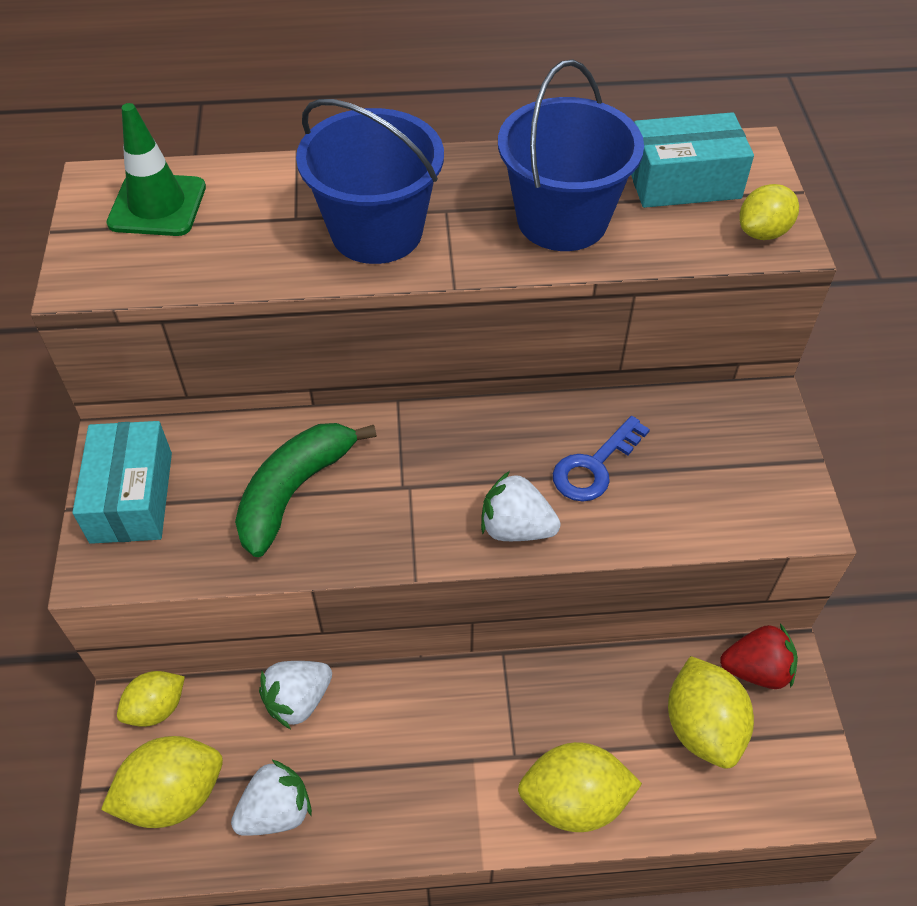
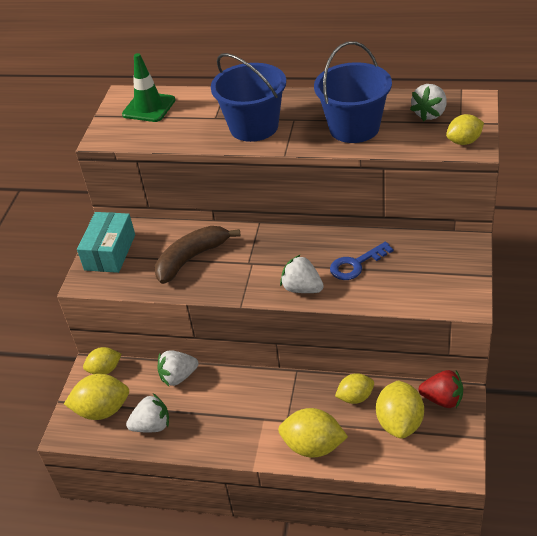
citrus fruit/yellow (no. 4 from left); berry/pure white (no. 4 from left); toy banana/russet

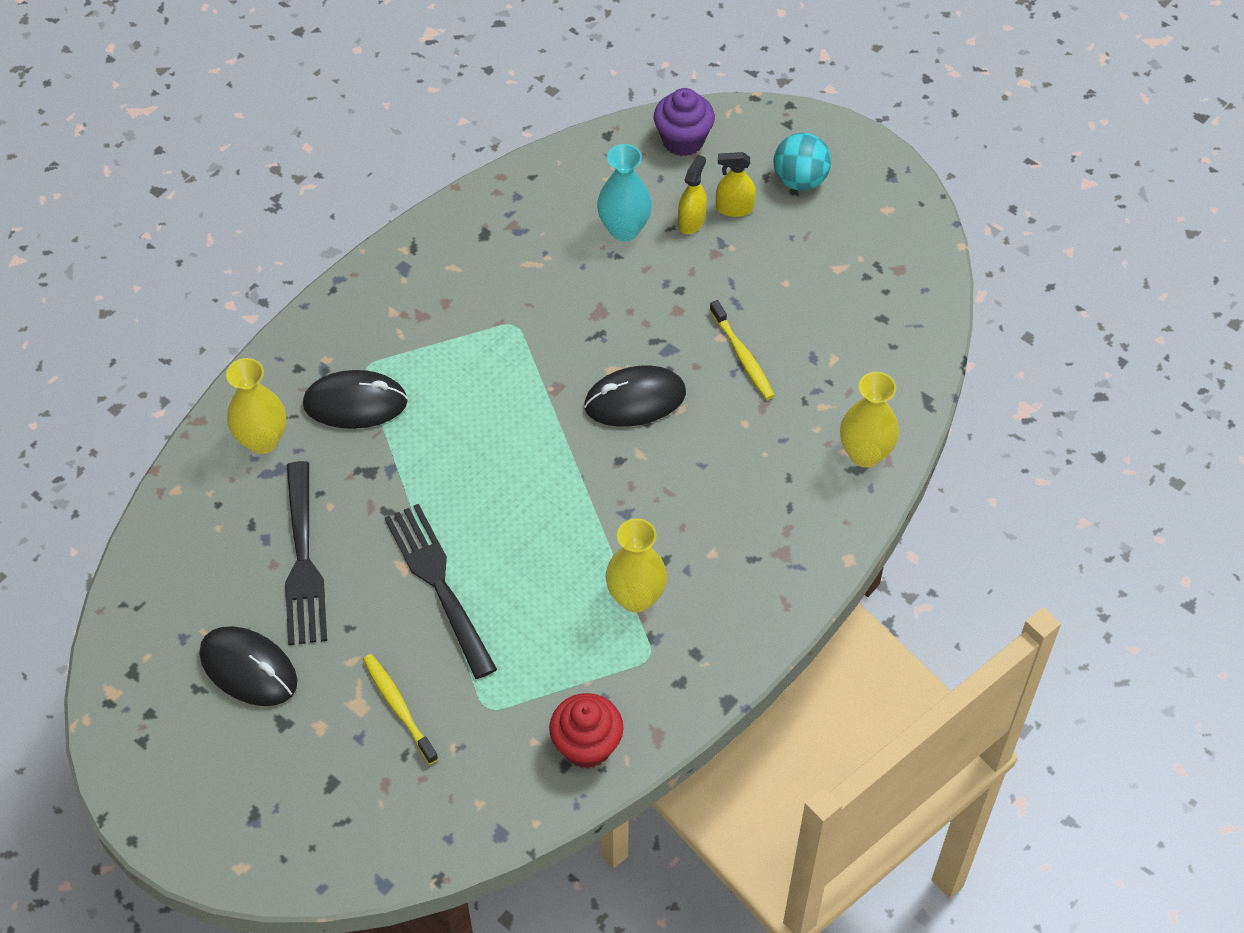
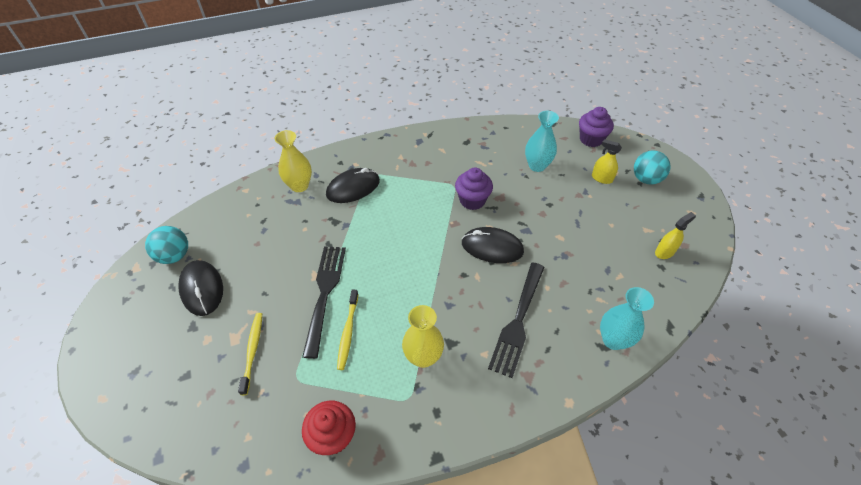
sphere/teal (no. 1 from left); fairy cake/royal purple (no. 1 from left); table fork/black (no. 2 from left); sprayer/yellow (no. 2 from left); toothbrush/yellow (no. 2 from left); flower vase/teal (no. 2 from left); PC mouse/black (no. 2 from left)

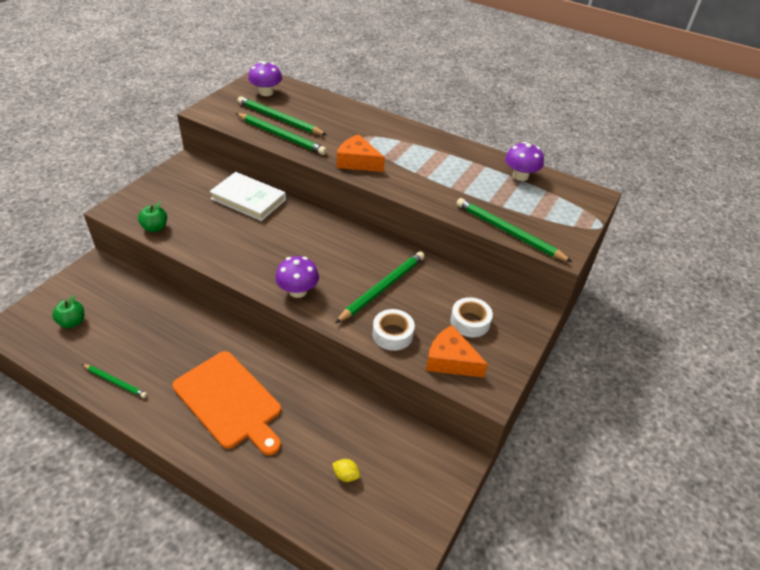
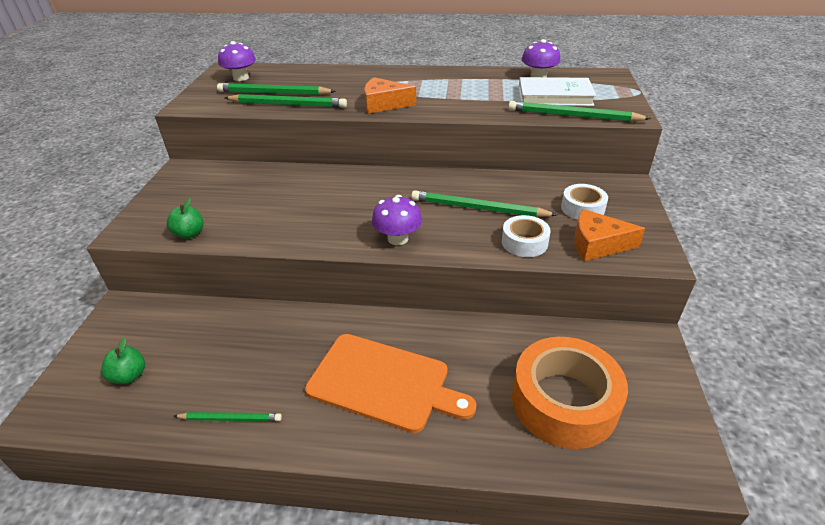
book/pure white; sticky tape/bright orange; lead pencil/leaf-green (no. 4 from left)

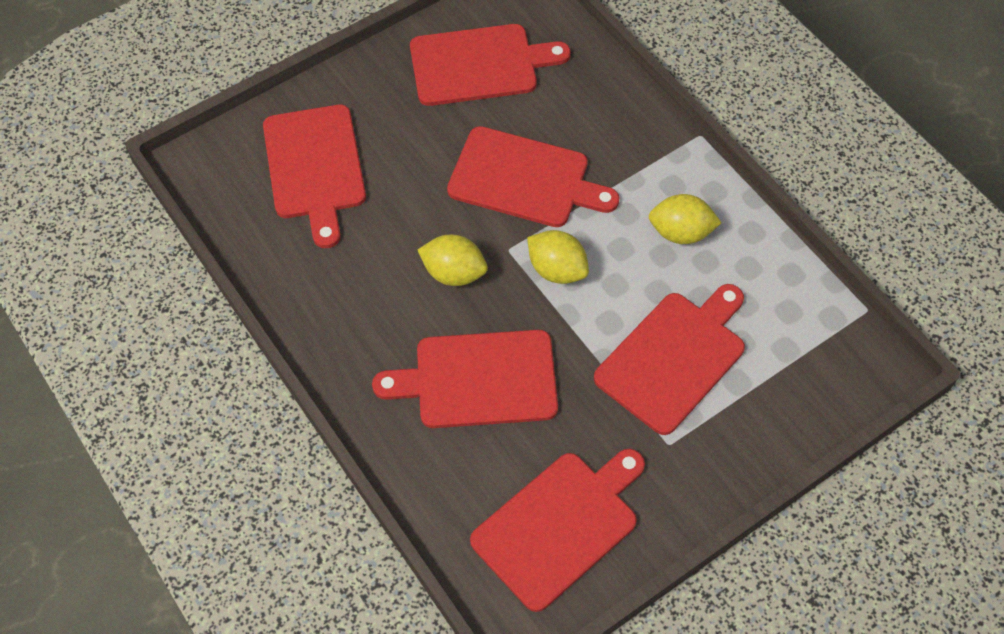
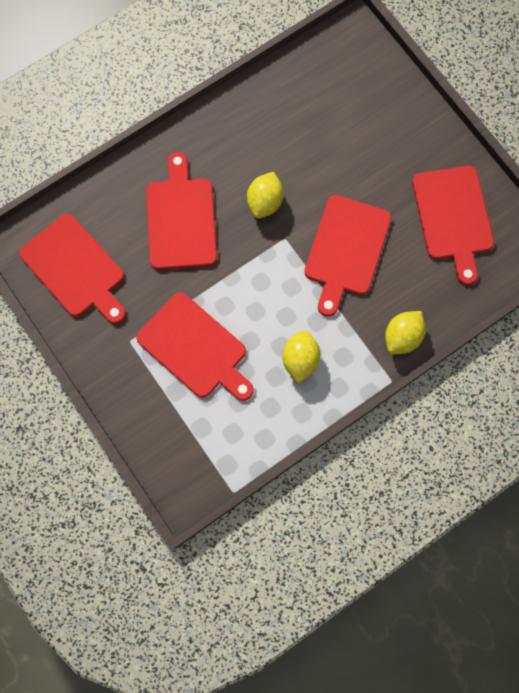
cutting board/scarlet (no. 1 from left in the first image); citrus fruit/yellow (no. 3 from left)

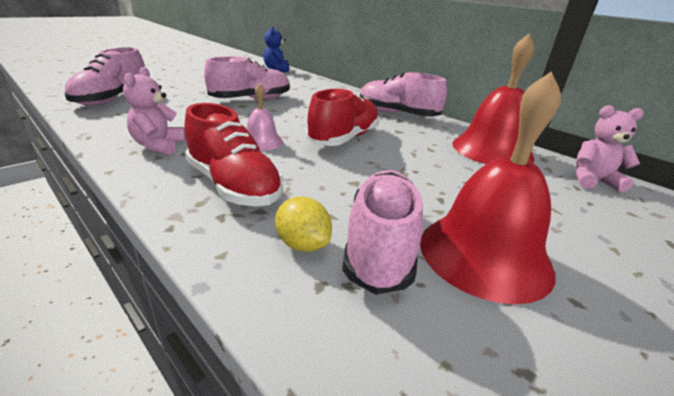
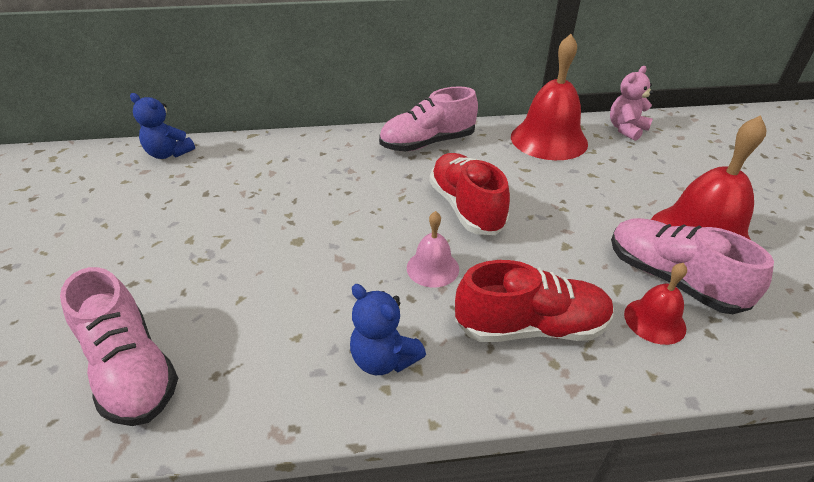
shoe/rose-pink (no. 2 from left in the first image); school bell/scarlet (no. 2 from left); teddy/blue (no. 2 from left)

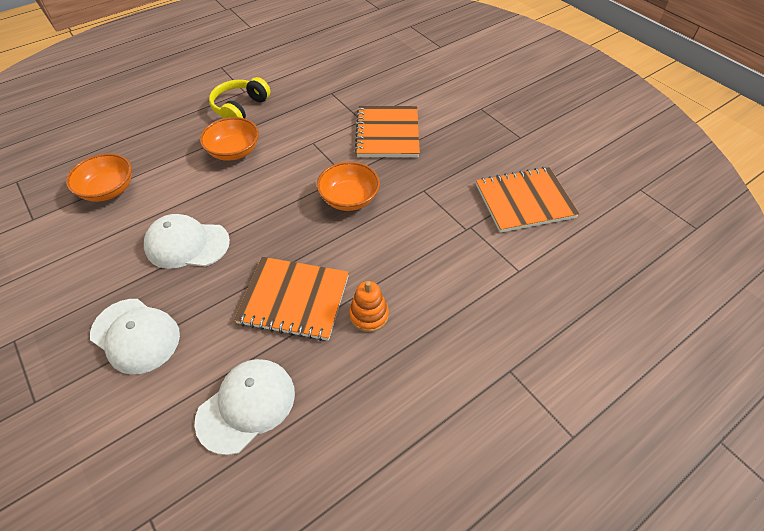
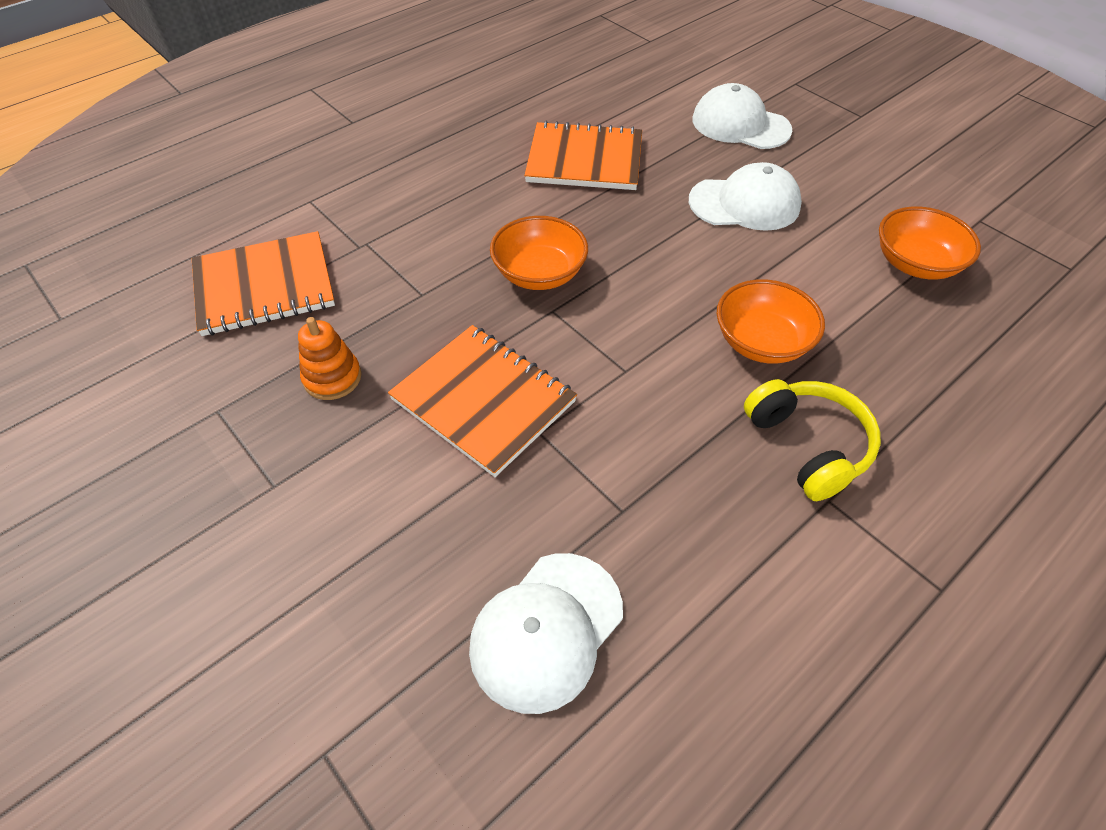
baseball cap/pure white (no. 1 from left); stacking toy/bright orange; headphones/yellow; exercise book/bright orange (no. 2 from left)

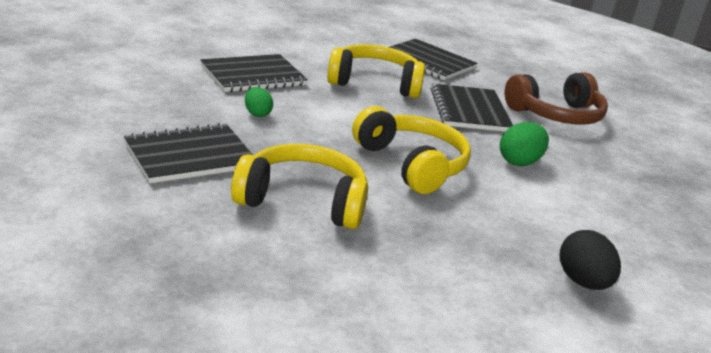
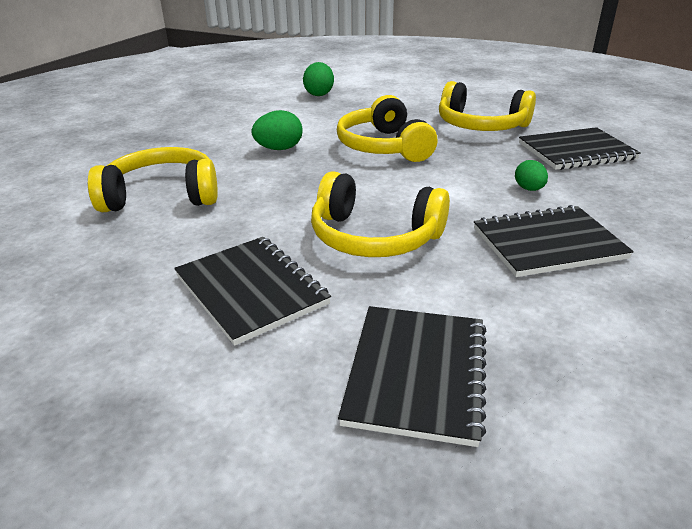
exercise book/black (no. 2 from left); headphones/yellow (no. 1 from left); toy egg/leaf-green (no. 2 from left)

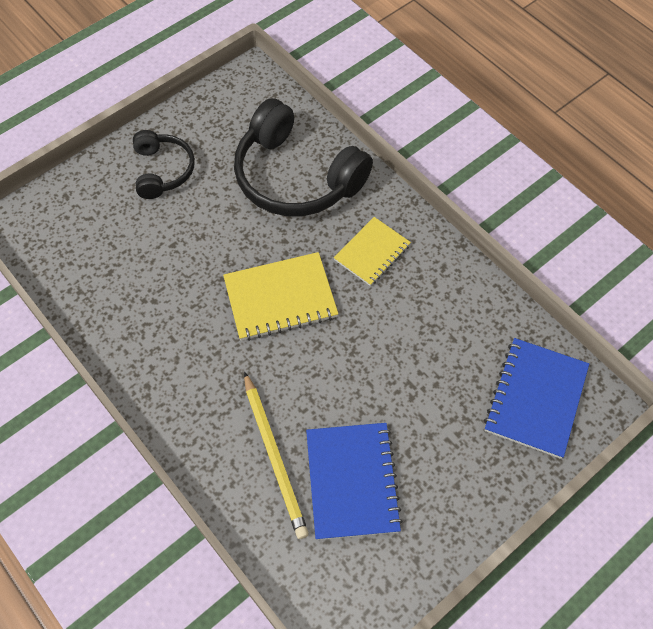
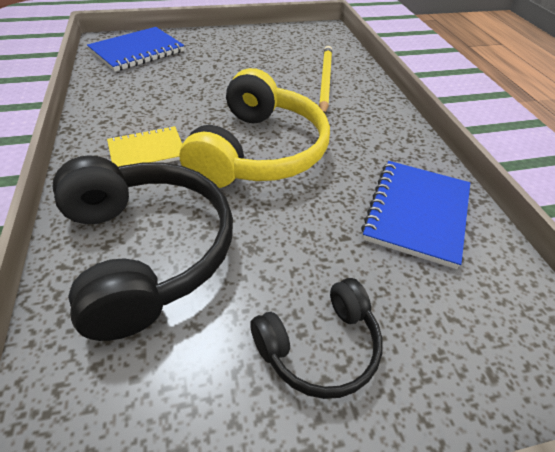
exercise book/blue (no. 2 from left); headphones/yellow; headphones/black (no. 2 from left)

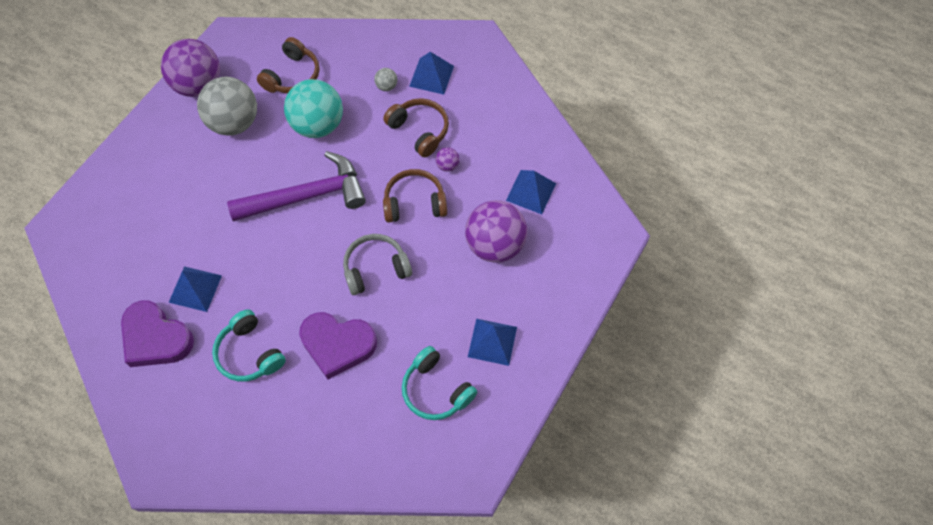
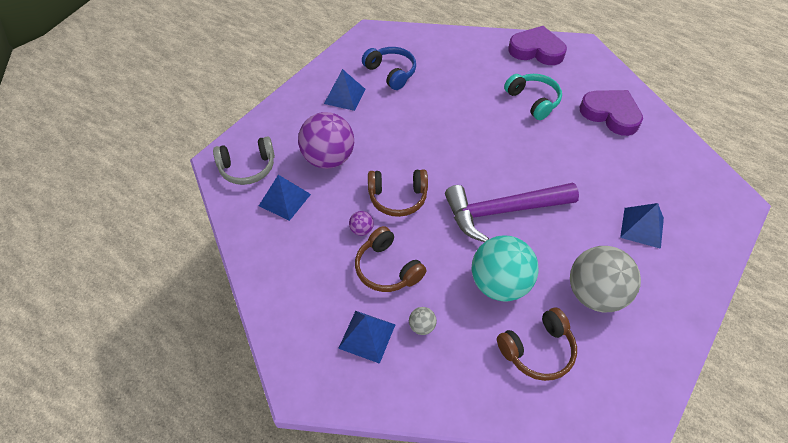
sphere/royal purple (no. 1 from left in the first image); pyramid/blue (no. 4 from left); heart/royal purple (no. 1 from left); headphones/gray; headphones/blue; headphones/russet (no. 3 from left)

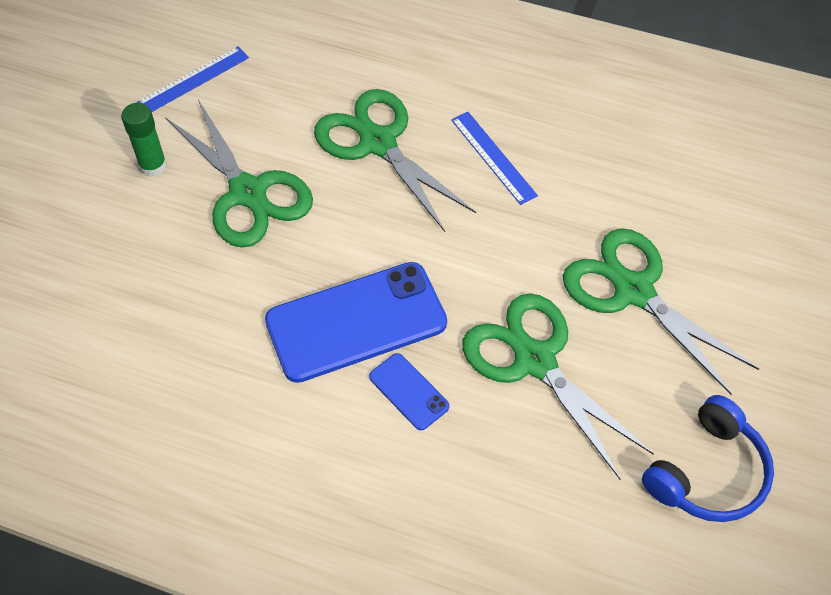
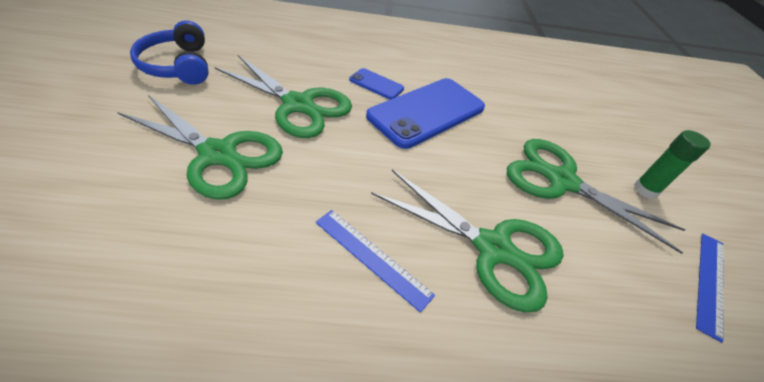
headphones/blue

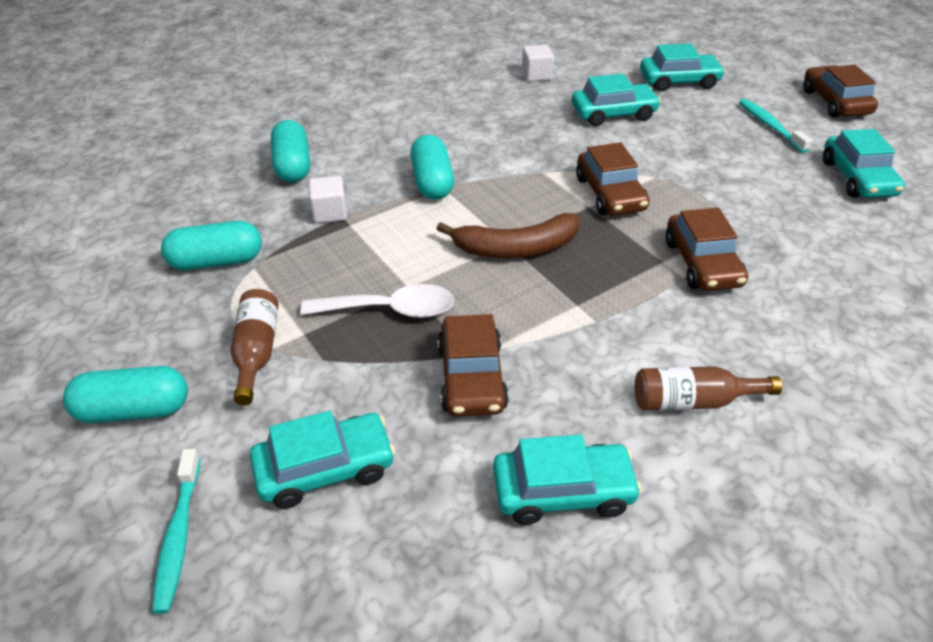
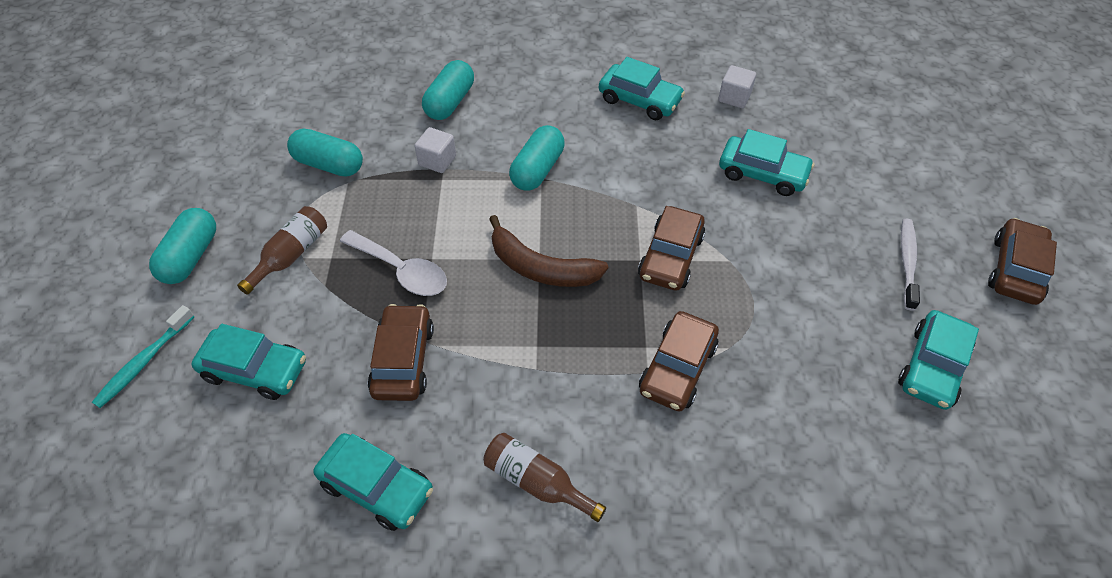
car/teal (no. 3 from left); toothbrush/pure white; capsule/teal (no. 1 from left); car/russet (no. 1 from left)

